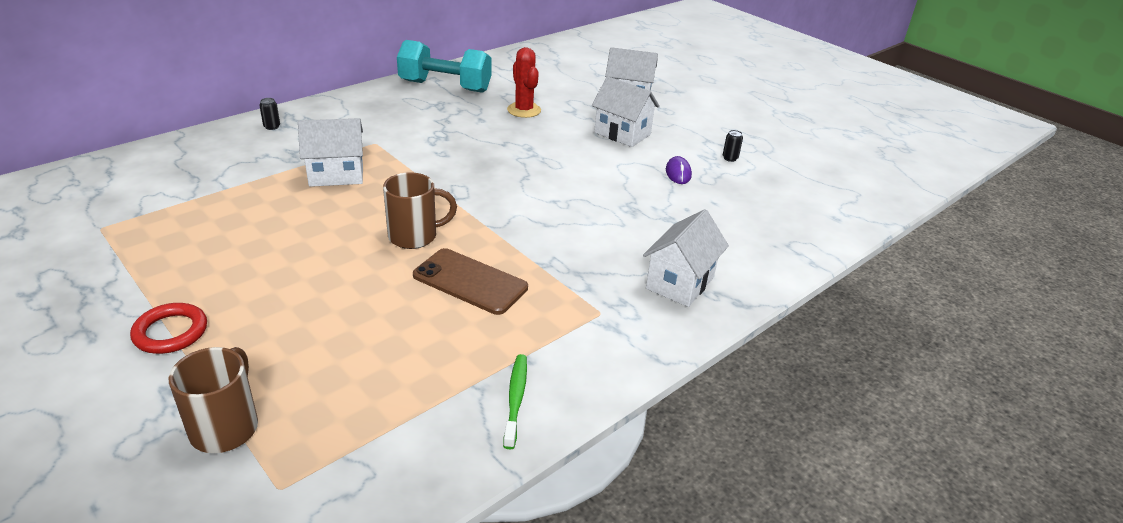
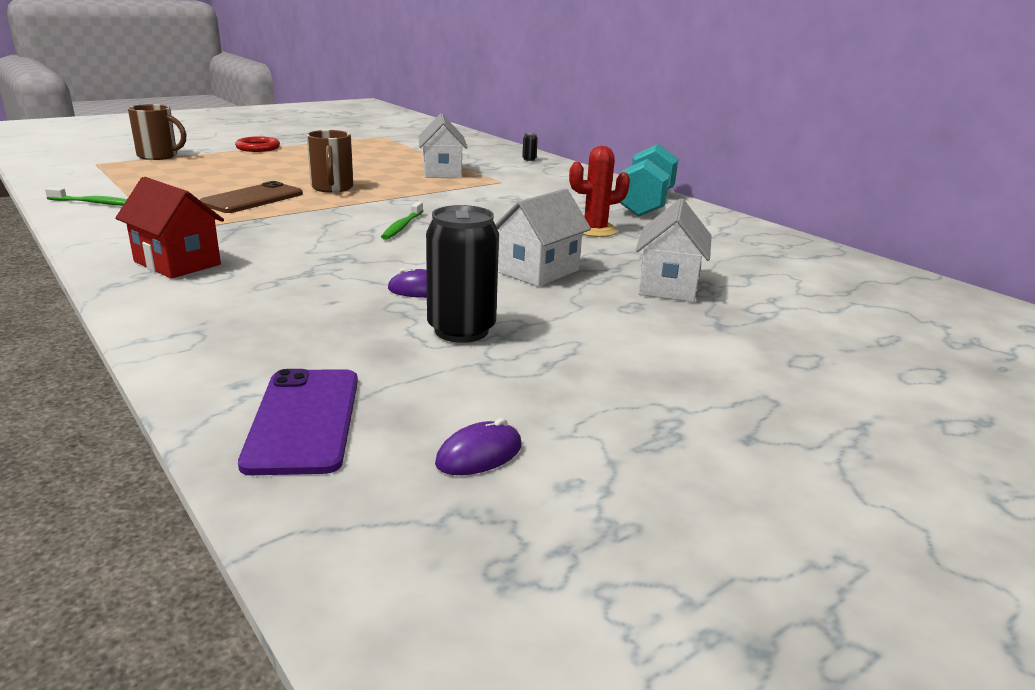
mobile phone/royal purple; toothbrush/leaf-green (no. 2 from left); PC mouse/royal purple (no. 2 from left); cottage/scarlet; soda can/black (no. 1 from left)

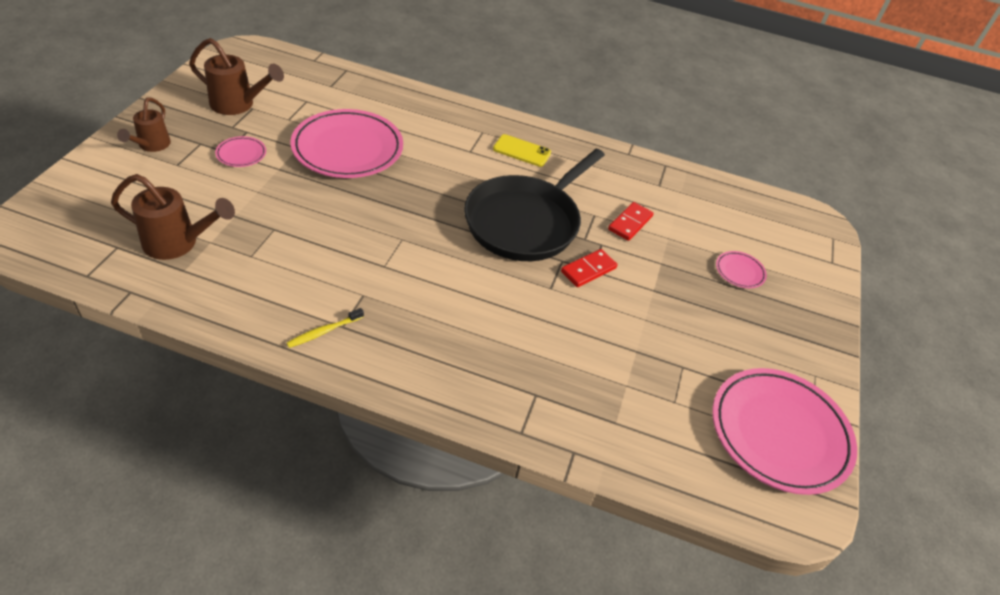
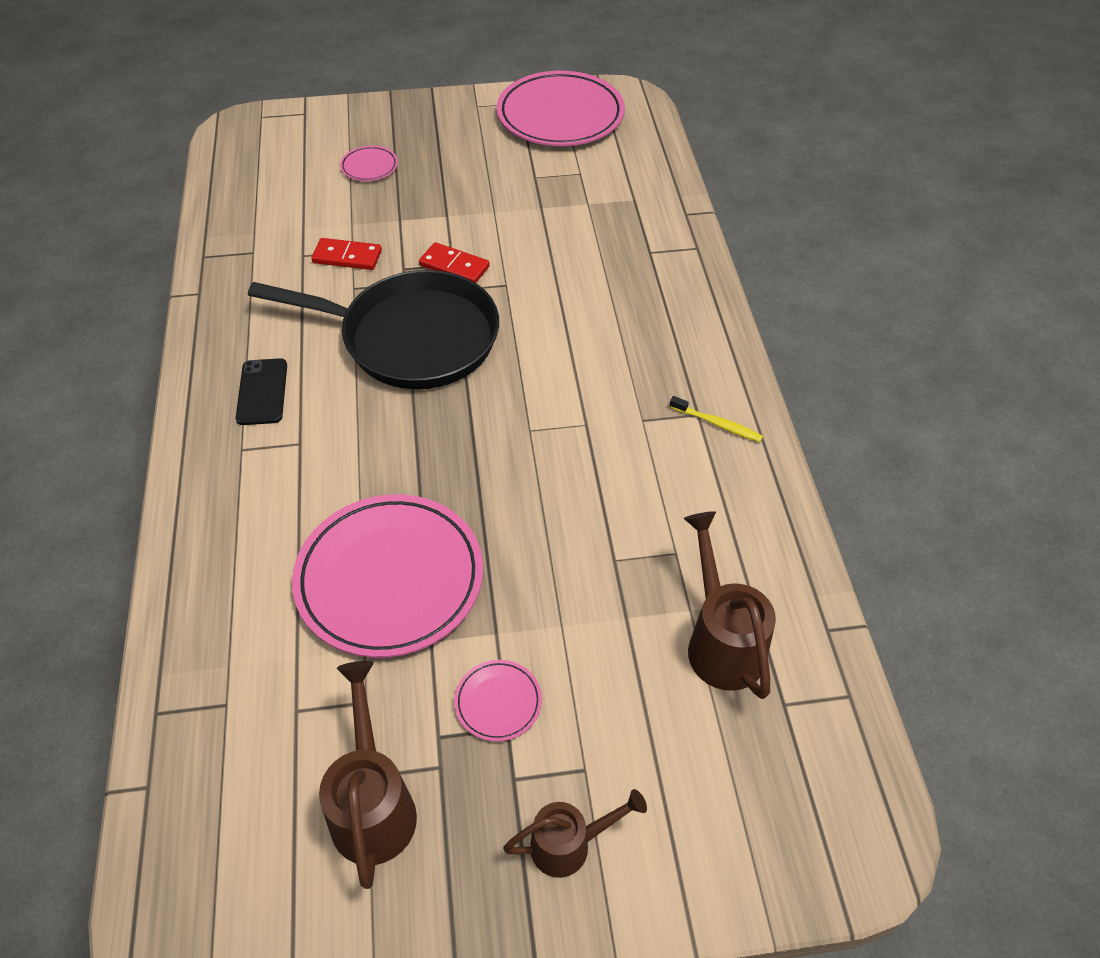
mobile phone/black

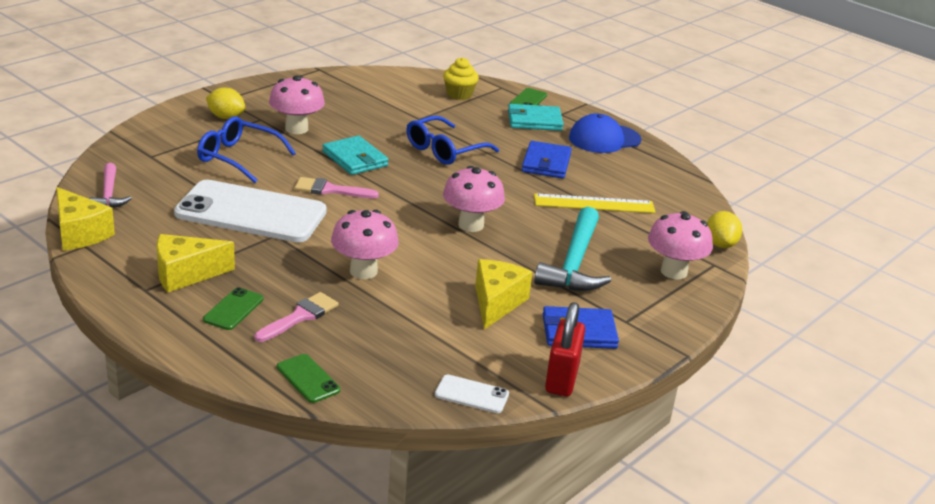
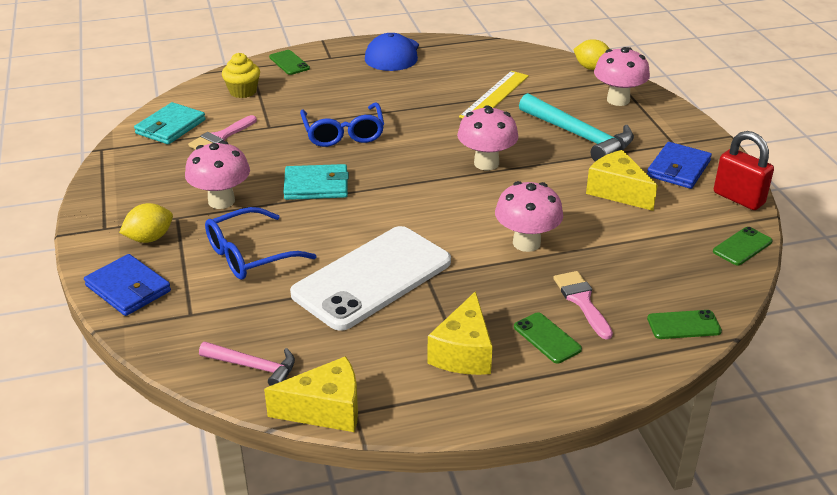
brush/rose-pink (no. 1 from left); card wallet/teal (no. 1 from left); card wallet/blue (no. 1 from left); mobile phone/leaf-green (no. 4 from left)

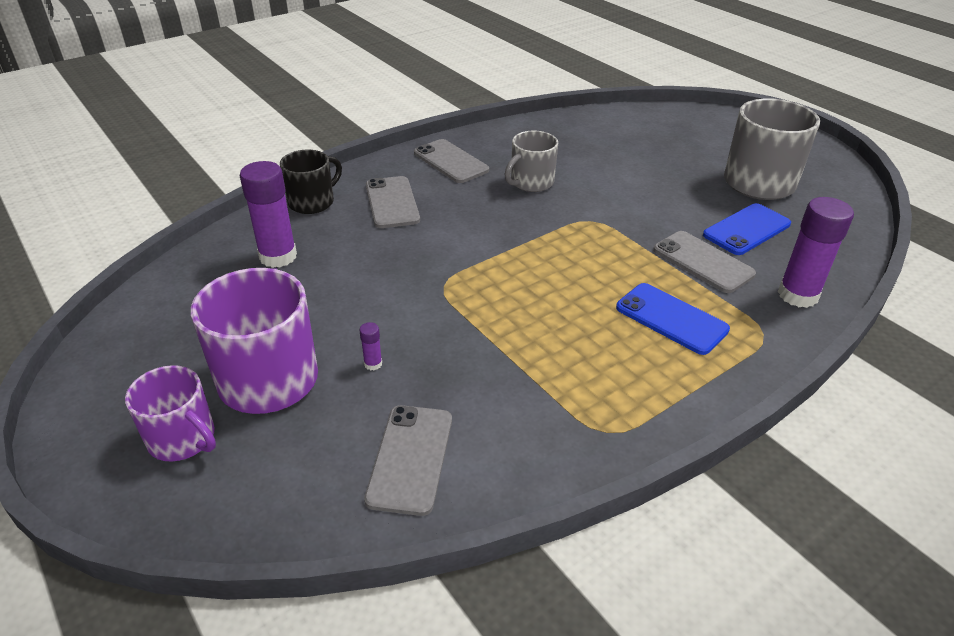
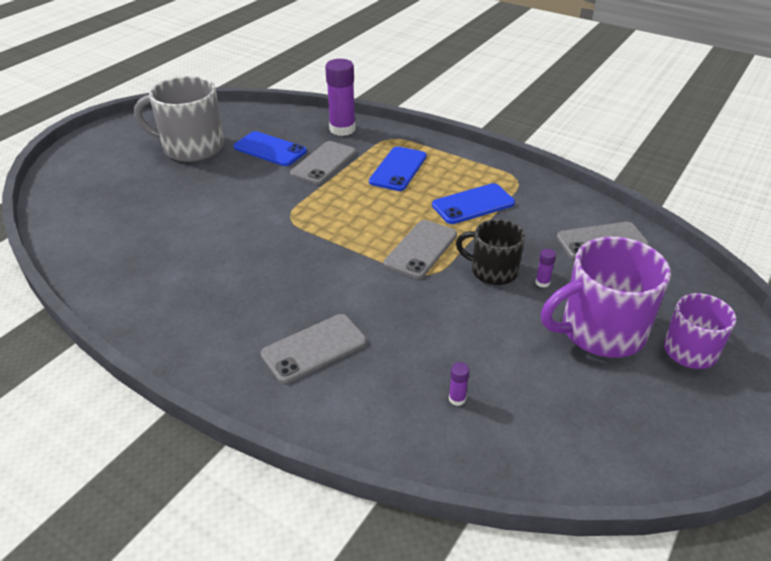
tea mug/gray (no. 1 from left in the first image); mobile phone/blue (no. 3 from left); tea mug/black; mobile phone/gray (no. 3 from left); glue/royal purple (no. 2 from left)

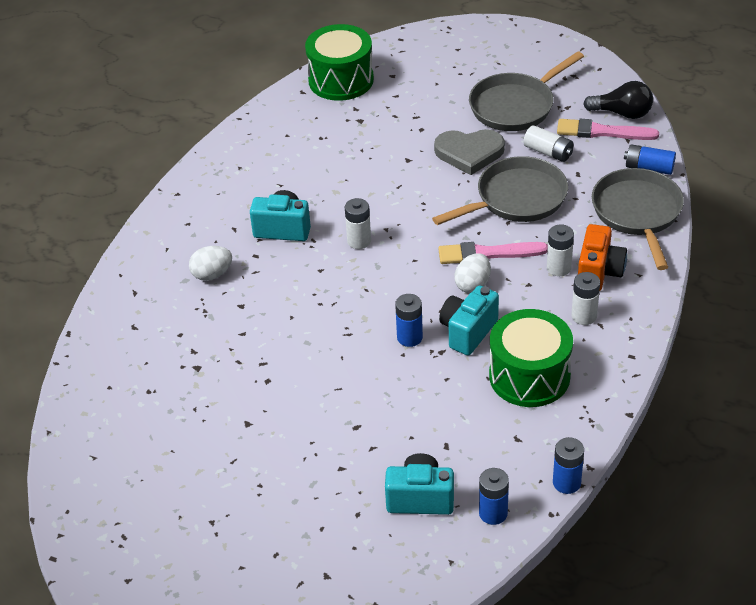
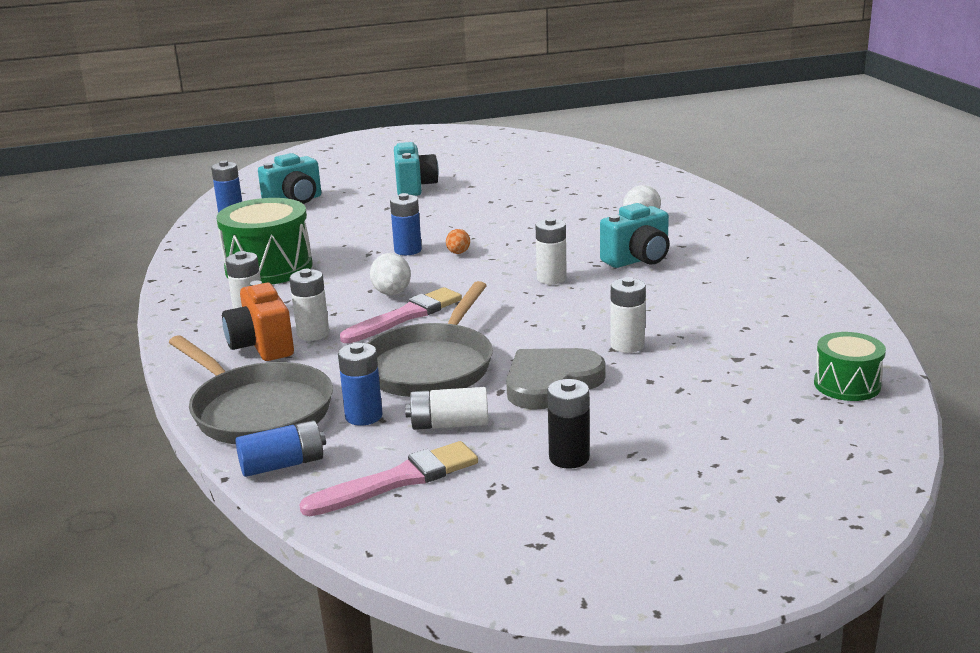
light bulb/black; toy egg/bright orange; battery/pure white (no. 5 from left); photo camera/teal (no. 2 from left); battery/blue (no. 3 from left); battery/black; drum/leaf-green (no. 2 from left)

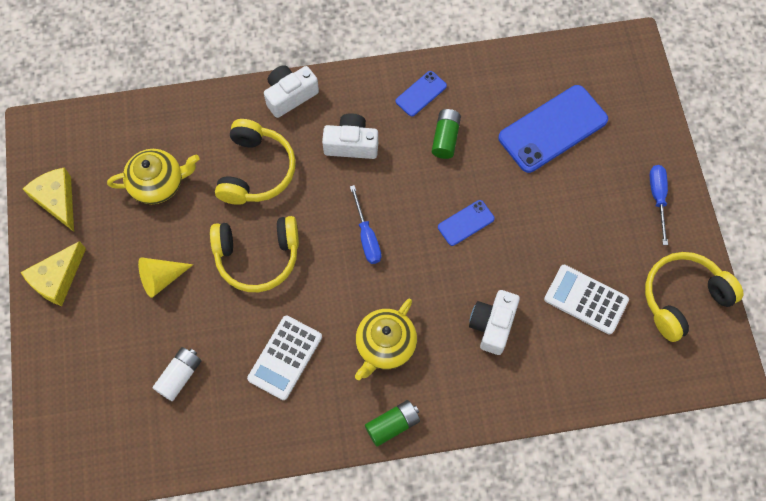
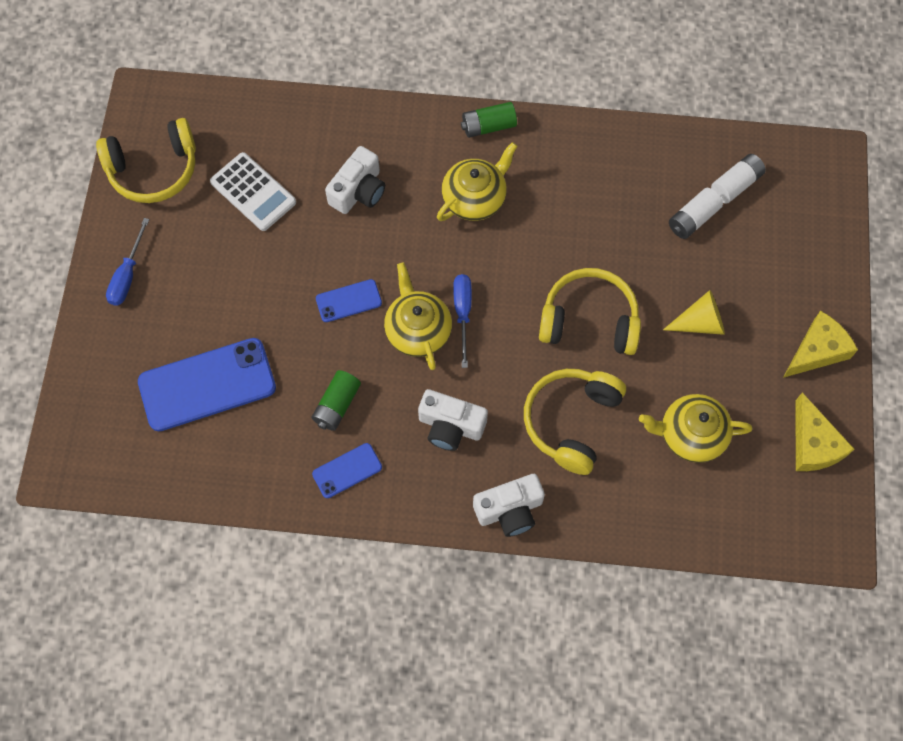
calculator/pure white (no. 1 from left in the first image); teapot/yellow (no. 1 from left); battery/pure white (no. 2 from left)

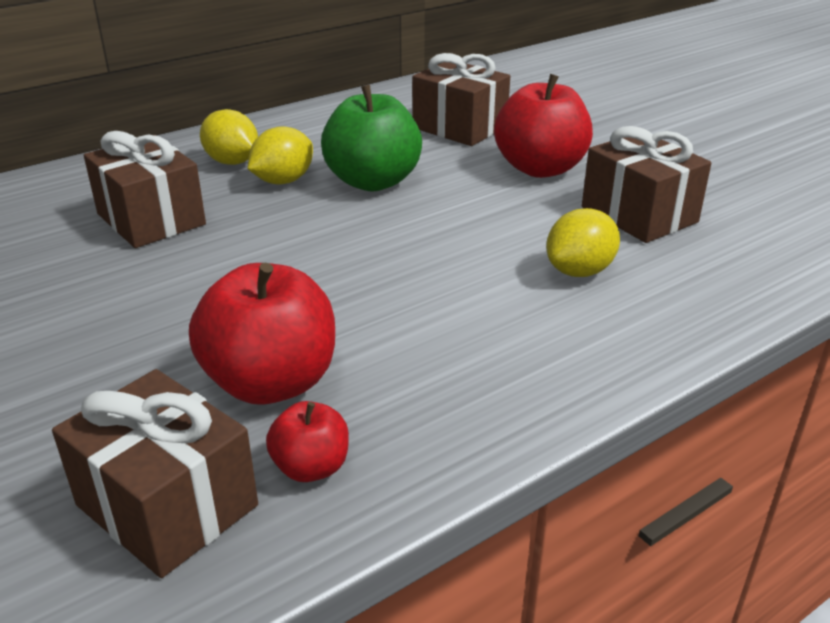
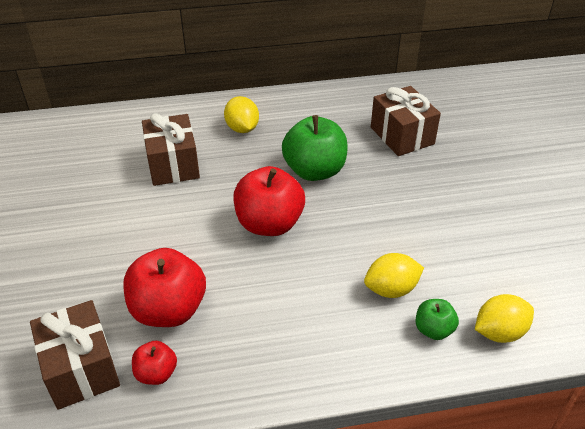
gift/russet (no. 4 from left in the first image); apple/leaf-green (no. 2 from left); citrus fruit/yellow (no. 3 from left); apple/scarlet (no. 3 from left)

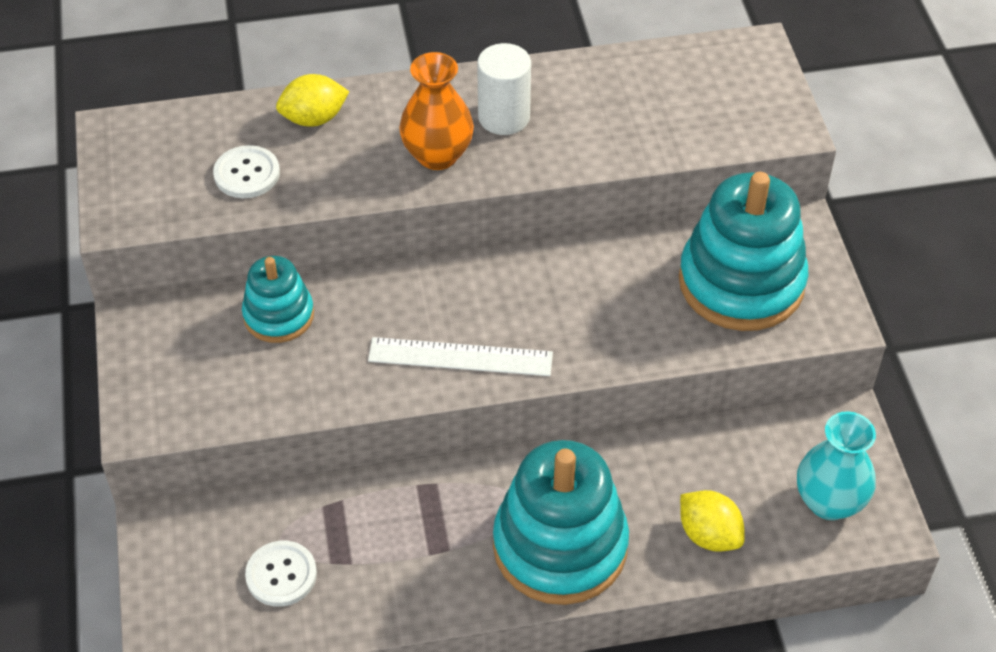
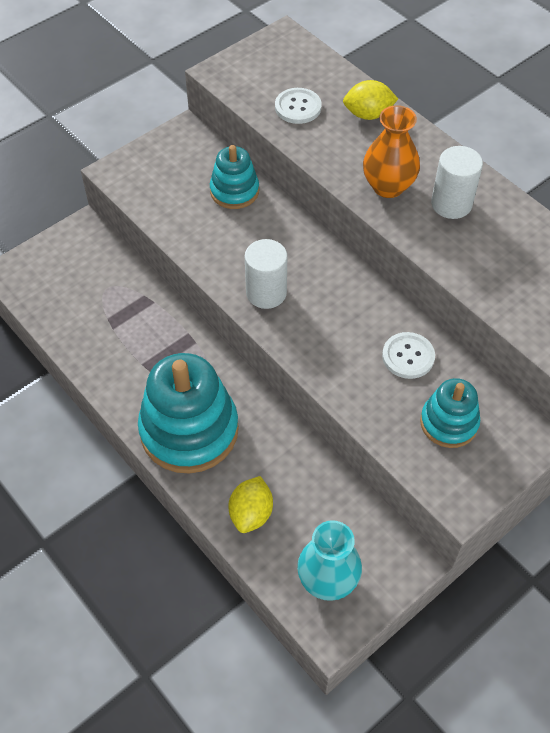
sewing button/pure white (no. 2 from left); cylinder shape/pure white (no. 1 from left); citrus fruit/yellow (no. 2 from left); stacking toy/teal (no. 3 from left)

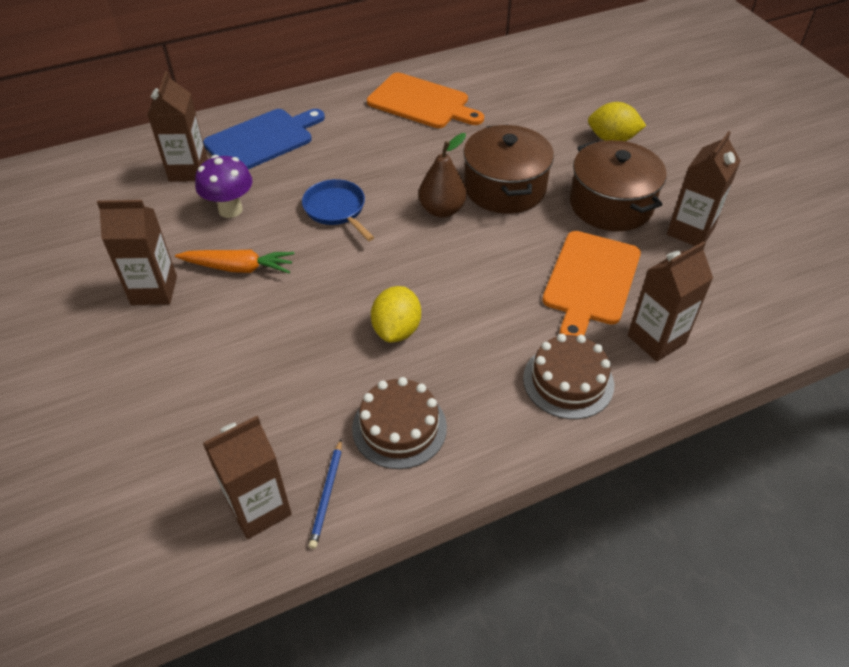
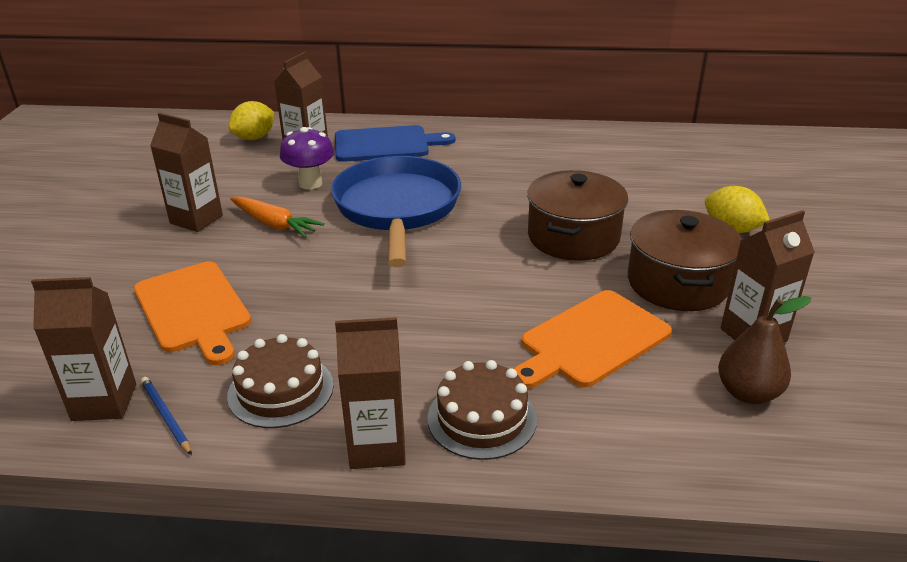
cutting board/bright orange (no. 1 from left); citrus fruit/yellow (no. 1 from left); pear fruit/russet; milk carton/russet (no. 4 from left); lead pencil/blue; pan/blue

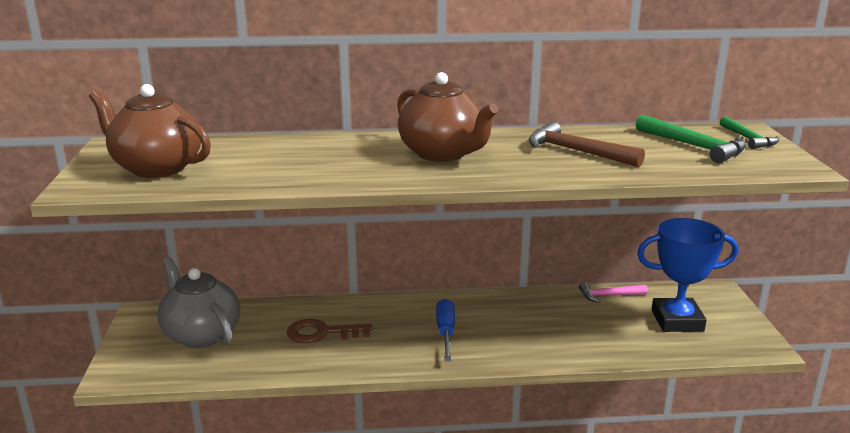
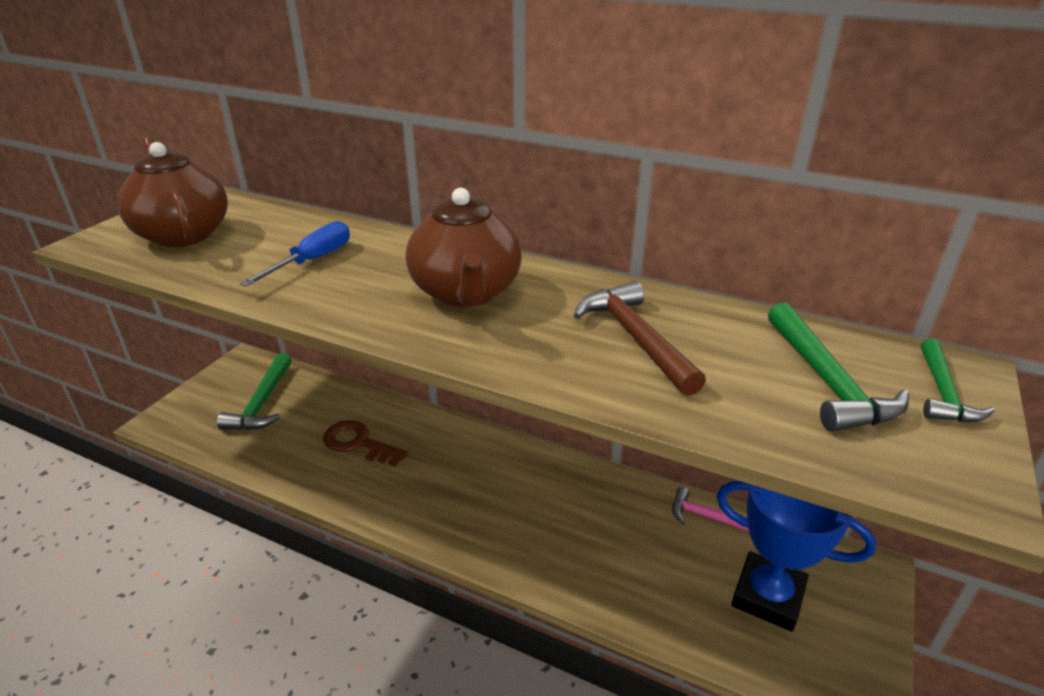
screwdriver/blue; carpenter's hammer/leaf-green (no. 1 from left)

